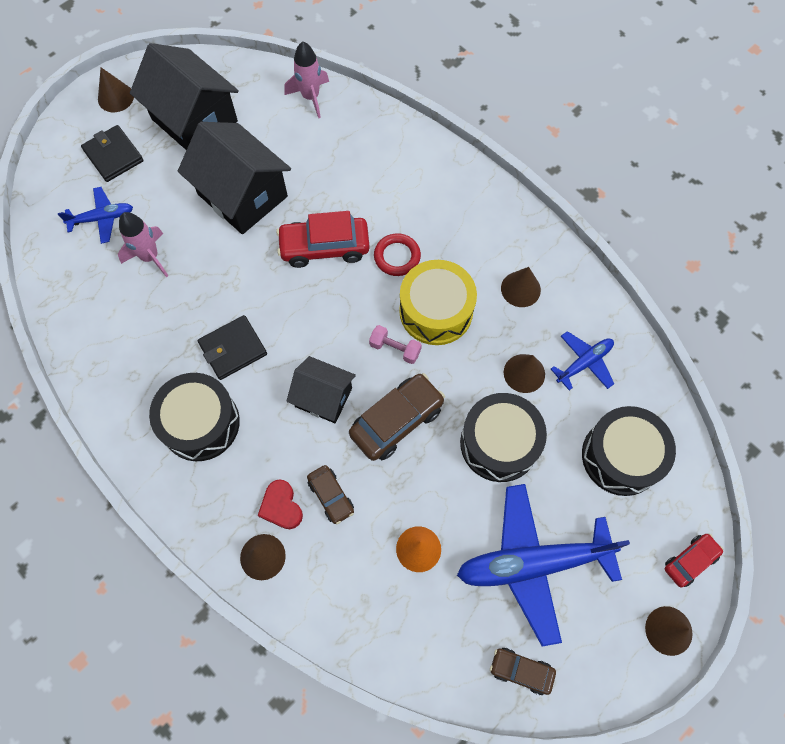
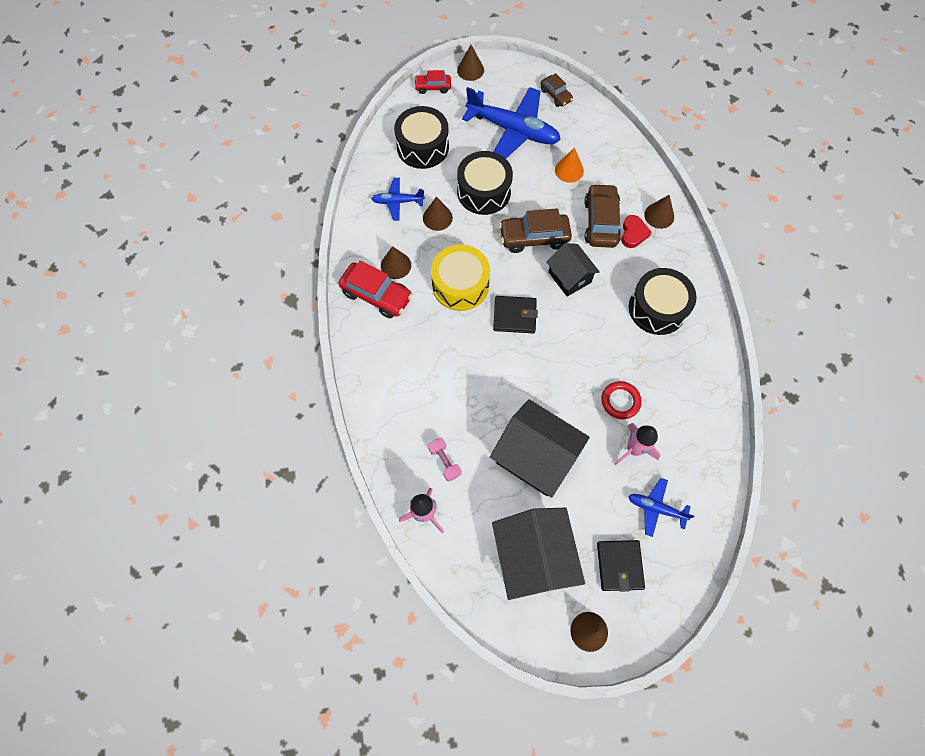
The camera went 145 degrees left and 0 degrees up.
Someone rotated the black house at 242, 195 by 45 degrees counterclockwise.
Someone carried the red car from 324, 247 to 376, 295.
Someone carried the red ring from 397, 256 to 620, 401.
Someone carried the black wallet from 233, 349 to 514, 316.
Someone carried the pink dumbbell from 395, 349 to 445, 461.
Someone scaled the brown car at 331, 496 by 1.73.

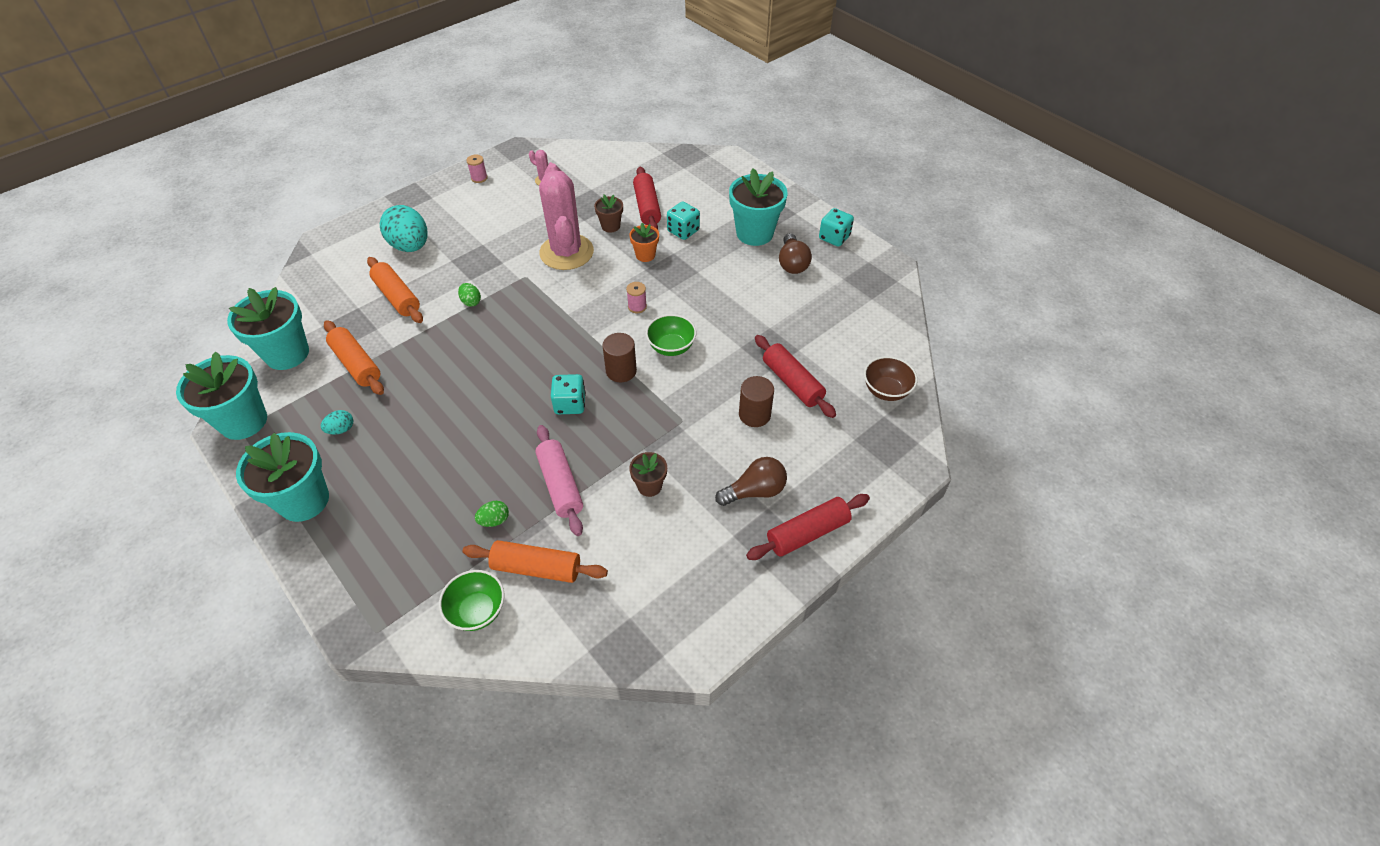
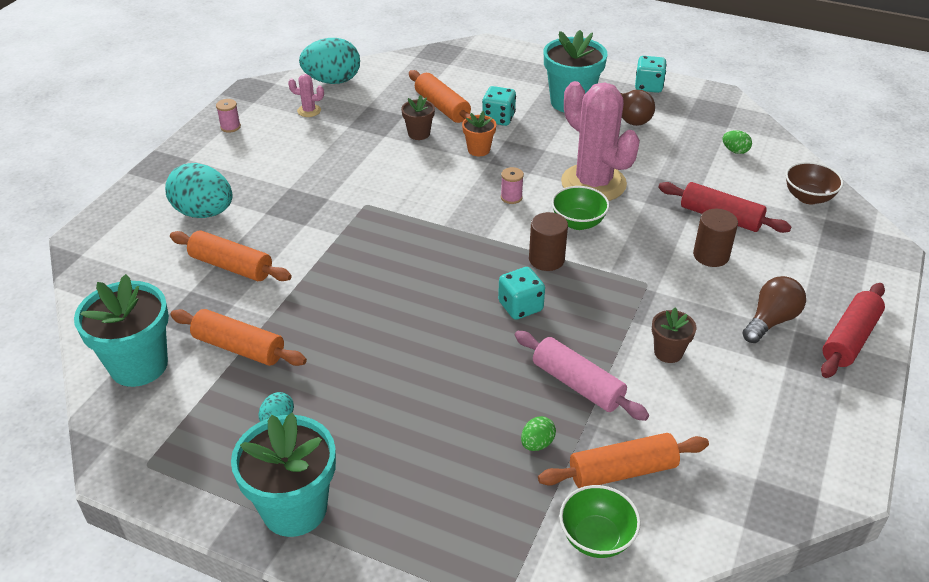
The camera went 25 degrees left and 10 degrees down.
Someone carried the pink cactus from 566, 252 to 593, 183.
Someone repainted the red rolling pin at 647, 207, which became the orange rolling pin at 442, 107.
Someone carried the green egg from 471, 302 to 735, 151.
Someone took away the turquoise flower pot at 243, 421.
Someone put down the turquoise egg at 332, 81.

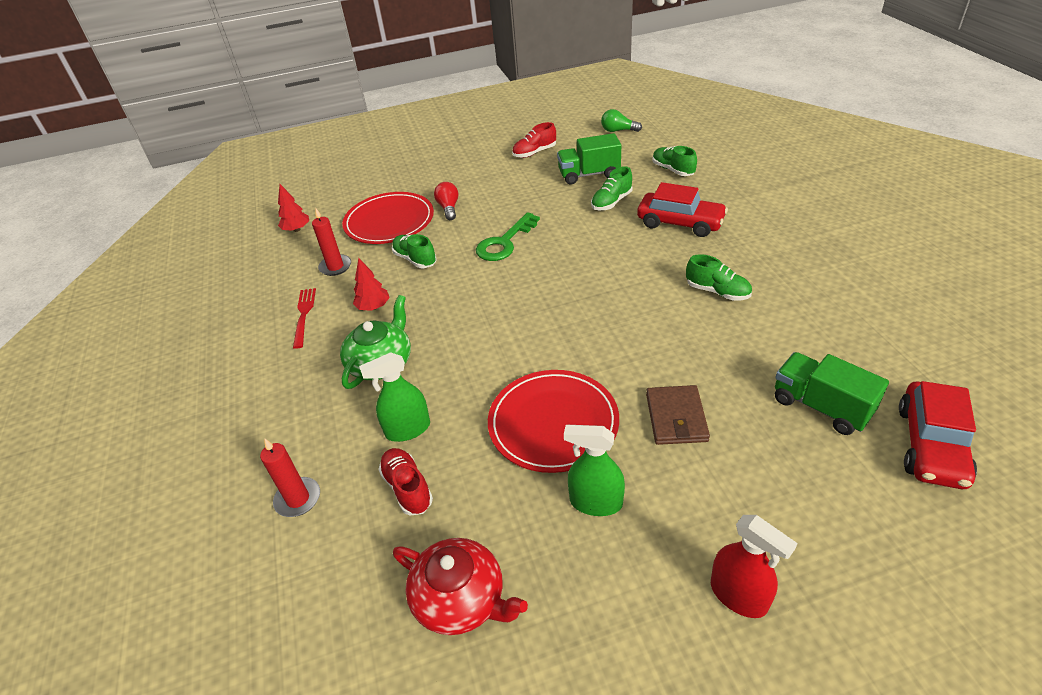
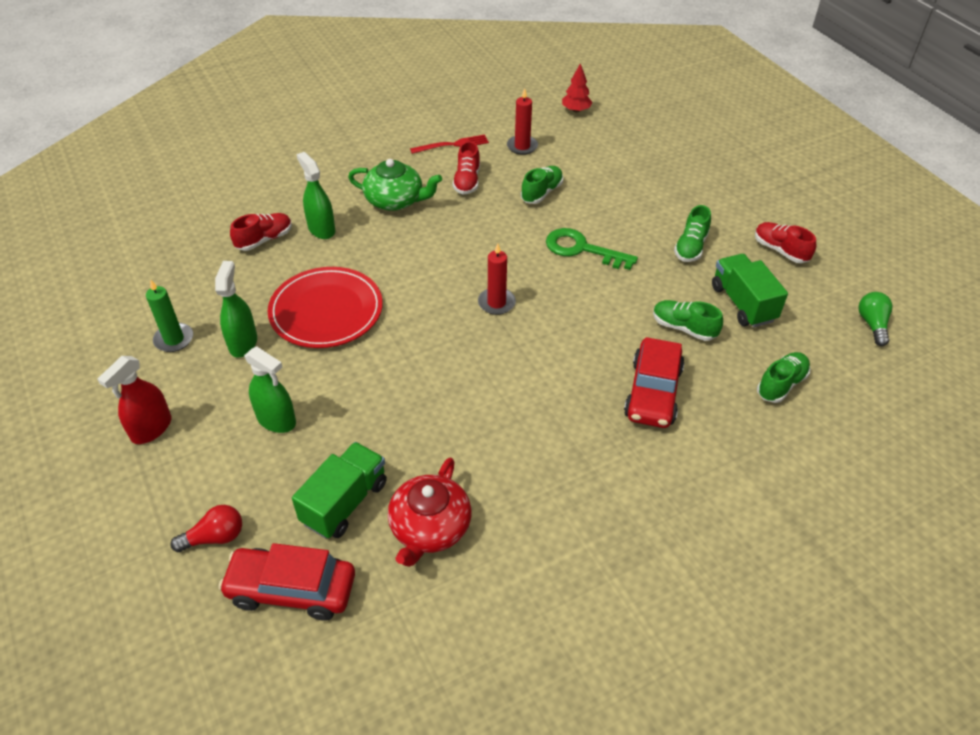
The camera went 75 degrees right and 5 degrees up.
Someone carried the red light bulb from 448, 208 to 215, 537.
Someone took away the red plate at 389, 222.
Someone carried the green shoe from 717, 292 to 690, 247.
Someone swapped the red tree at 373, 307 for the red shoe at 467, 181.
Someone took away the brown wallet at 676, 417.
Someone carried the red candle from 298, 499 to 496, 303.
Someone carried the red teapot from 460, 599 to 429, 527.
Someone put down the green candle at 174, 339.
Someone put down the green spray bottle at 276, 420.

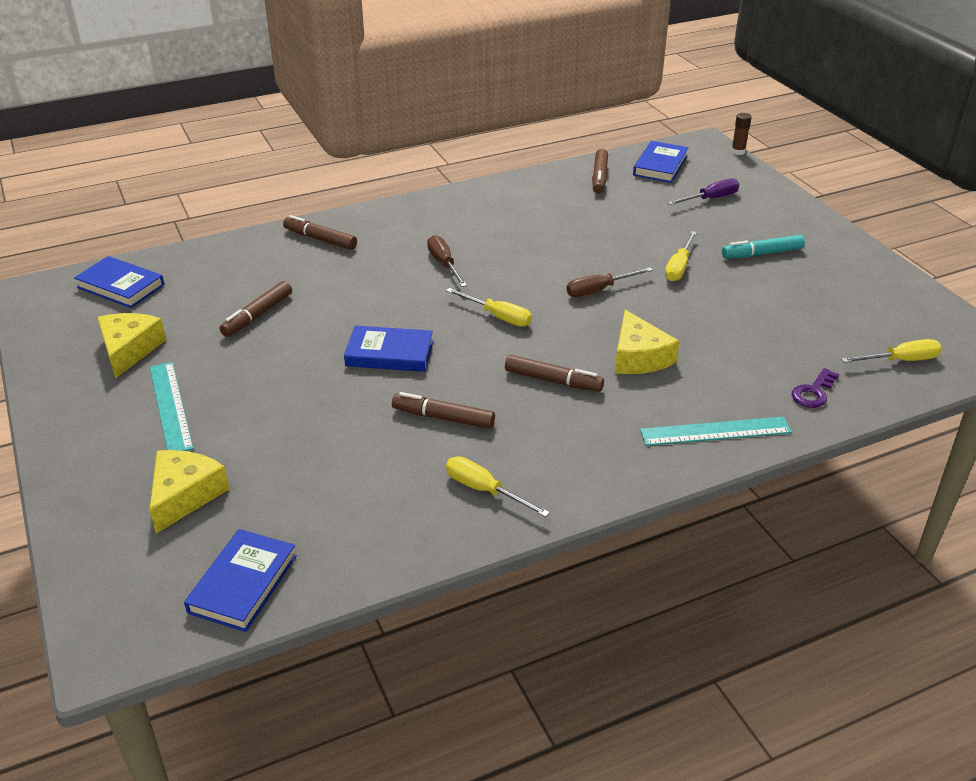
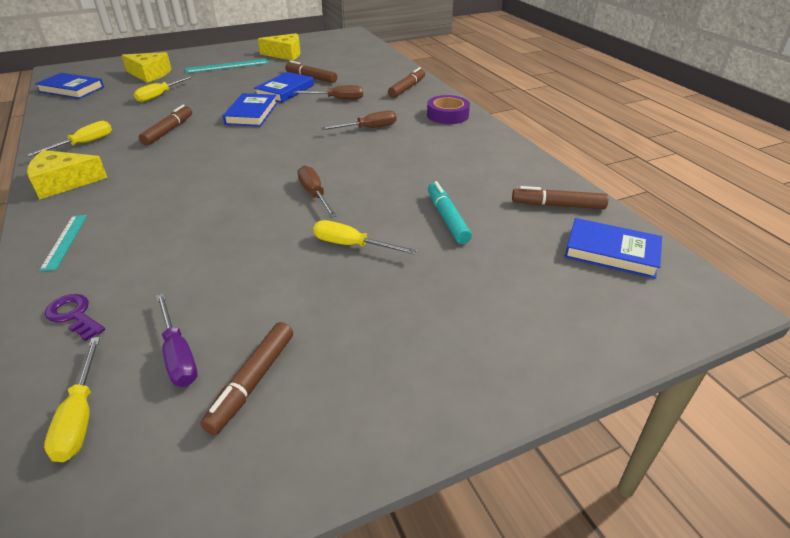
The camera went 90 degrees right and 0 degrees up.
Someone took away the brown glue stick at 738, 152.
Someone carried the purple screwdriver from 710, 199 to 178, 355.
Someone carried the turquoise marker from 762, 254 to 447, 218.
Someone carried the blue book from 121, 286 to 285, 91.
Someone carried the yellow screwdriver from 498, 316 to 160, 95.
Someone carried the yellow cheese from 639, 357 to 64, 182.
Someone carried the brown marker from 553, 381 to 252, 382.
Someone scaled the turquoise ruler at 715, 431 by 0.66.
Someone put down the brown screwdriver at 337, 99.
Someone put down the purple tape at 447, 115.

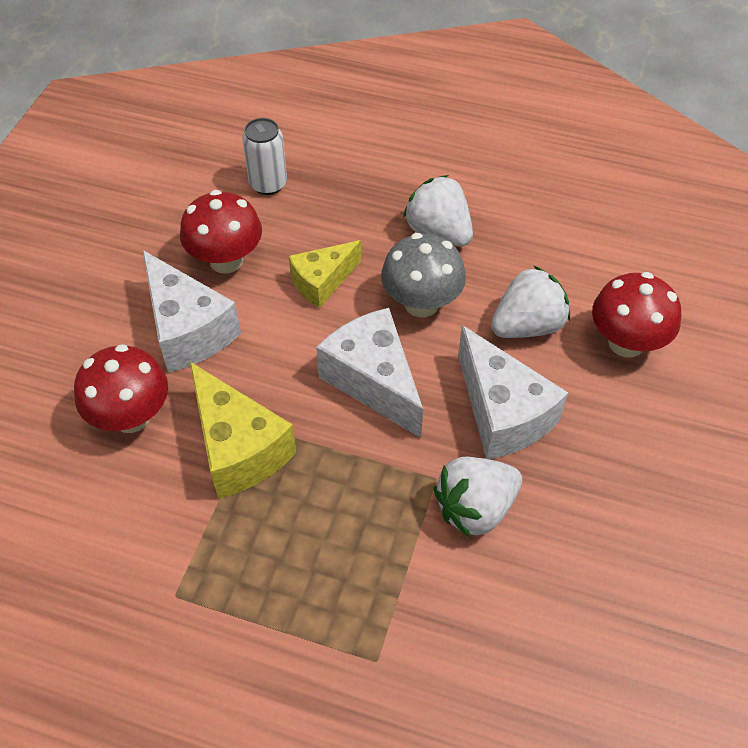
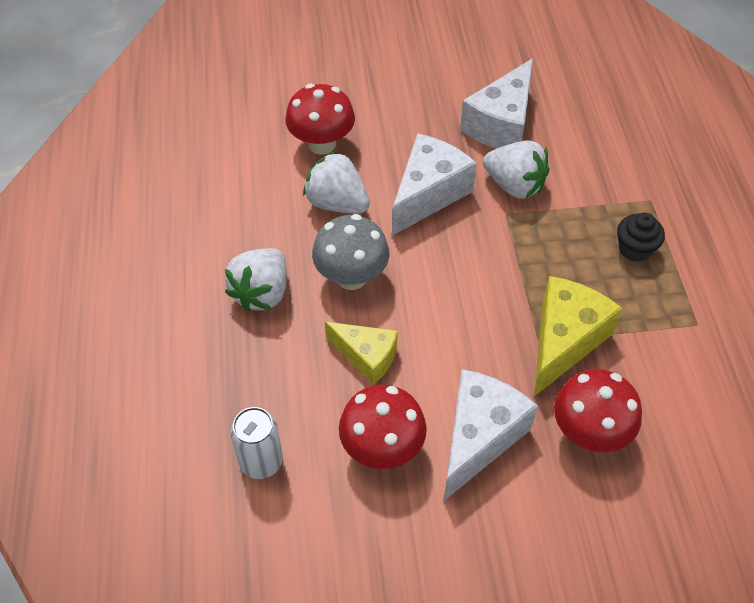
The camera went 115 degrees left and 0 degrees up.
Someone carried the white cheese from 373, 381 to 501, 124.
Someone put down the black cupcake at 635, 249.

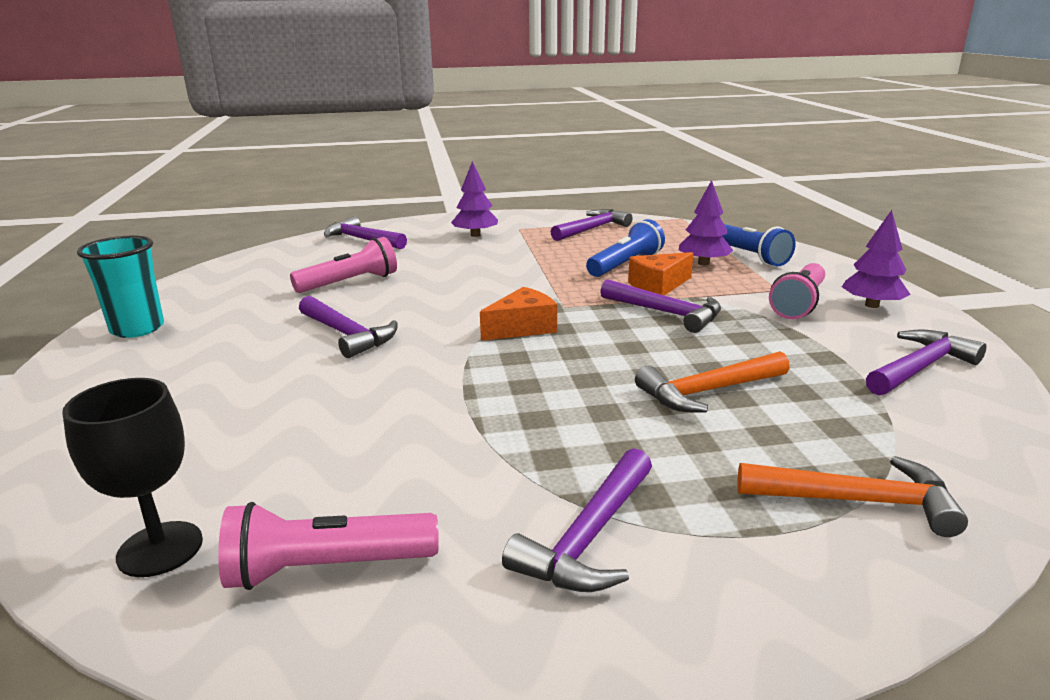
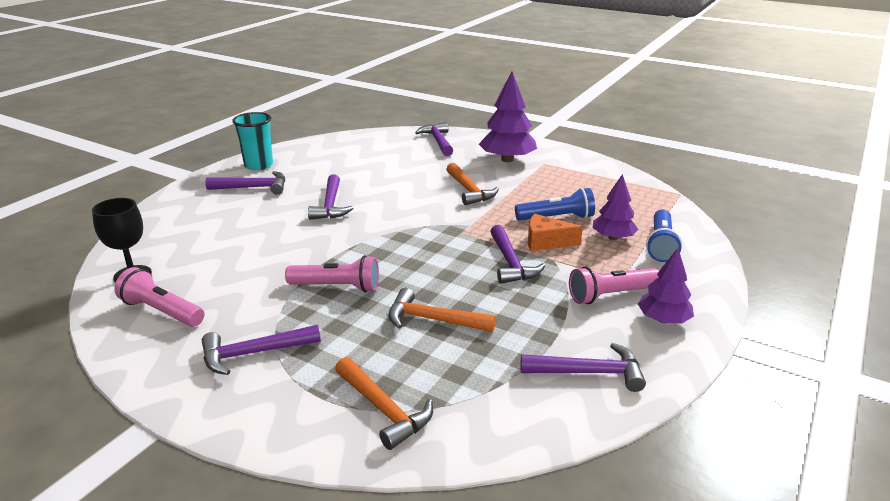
The camera went 40 degrees right and 5 degrees up.
Someone scaled the purple tree at 475, 235 by 1.61.
Someone carried the purple hammer from 592, 229 to 253, 187.
Someone carried the pink flashlight from 350, 283 to 337, 287.
Someone took away the orange cheese at 522, 328.
Someone put down the orange hammer at 469, 190.

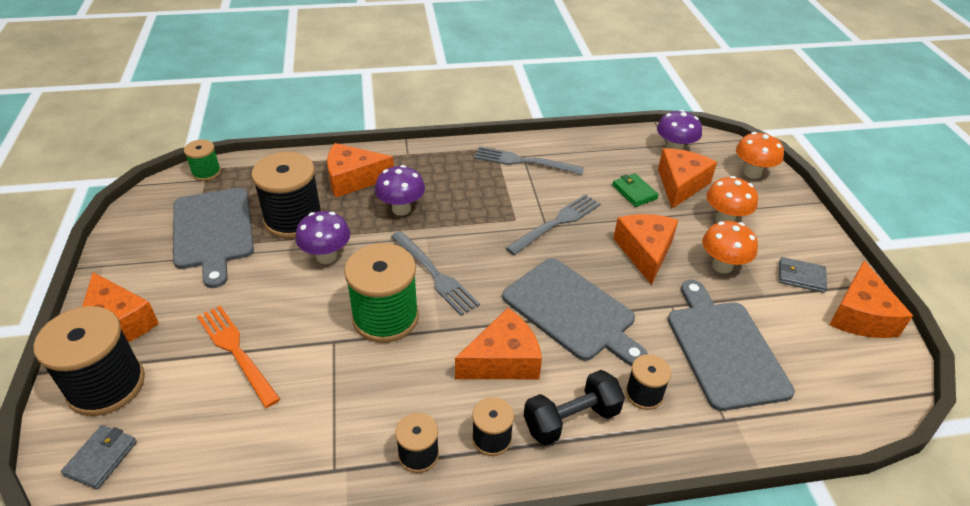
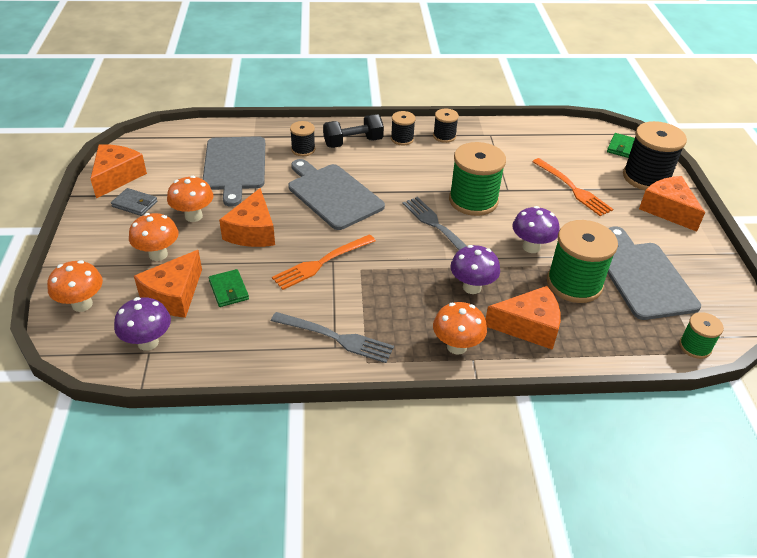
The camera went 175 degrees left and 0 degrees up.
Someone repainted the black spool at 293, 219, which became the green spool at 574, 283.
Someone repainted the grey fork at 557, 222, which became the orange fork at 321, 263.
Someone took away the orange cheese at 503, 360.
Someone repainted the grey wallet at 101, 458, which became the green wallet at 621, 147.
Someone put down the orange mushroom at 456, 346.

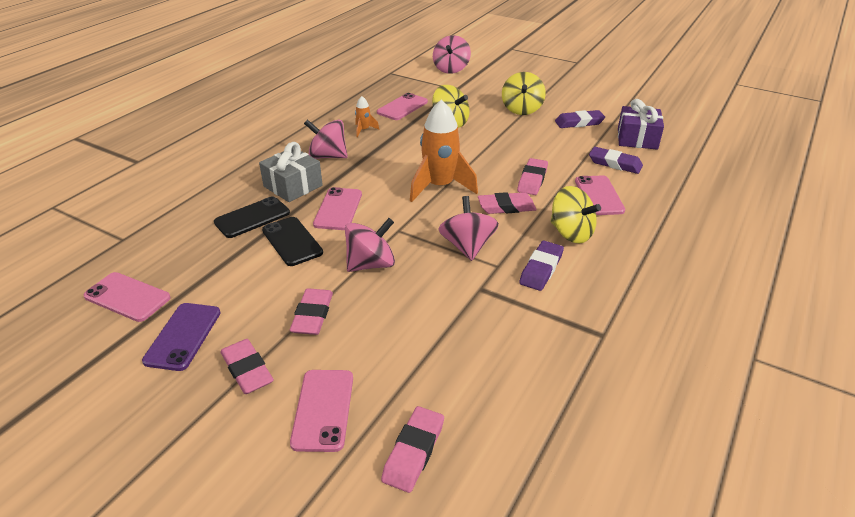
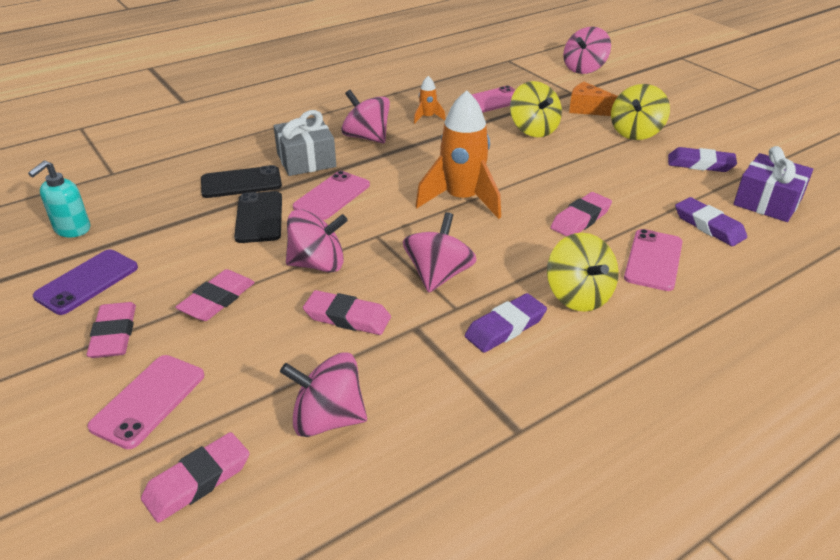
The camera went 25 degrees right and 0 degrees up.
Someone carried the pink eraser from 506, 207 to 347, 317.
Someone swapped the pink phone at 127, 297 for the turquoise soap dispenser at 72, 229.
Someone put down the orange cheese at 587, 109.
Someone put down the pink spinning top at 328, 419.

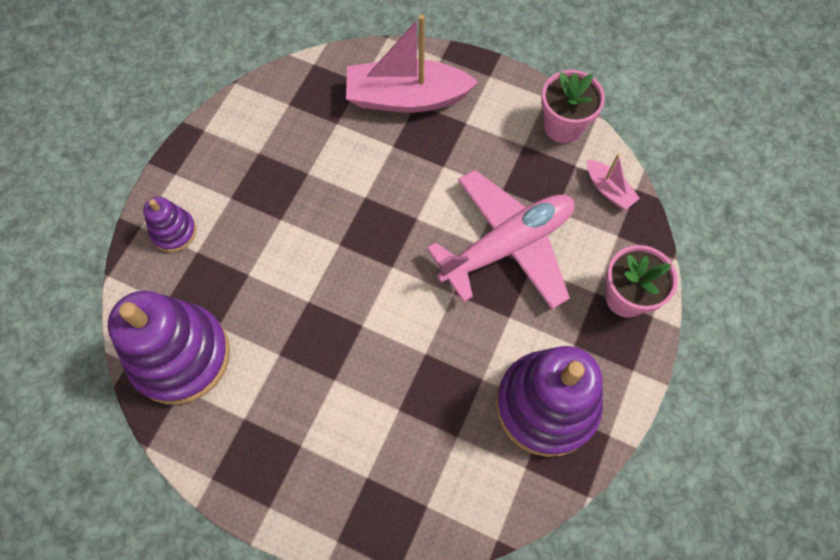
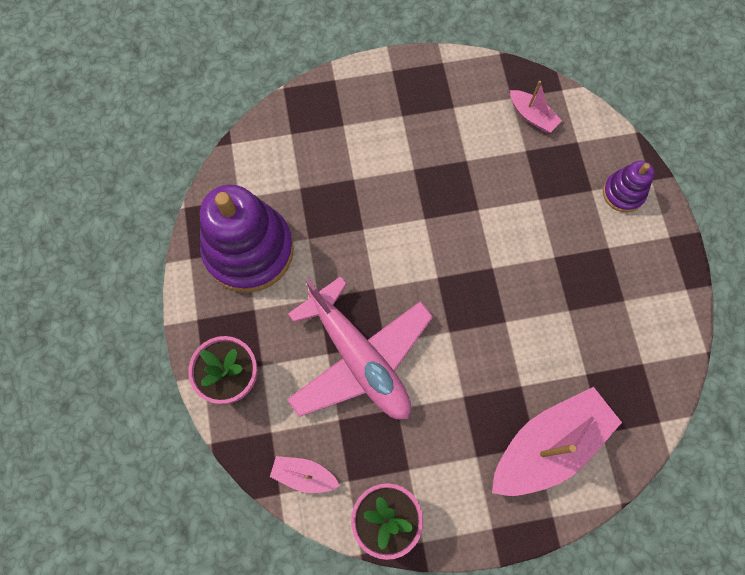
The camera went 145 degrees right and 5 degrees up.
Someone rotated the pink plane at 507, 246 by 60 degrees counterclockwise.
Someone swapped the purple stacking toy at 180, 355 for the pink boat at 532, 116.

